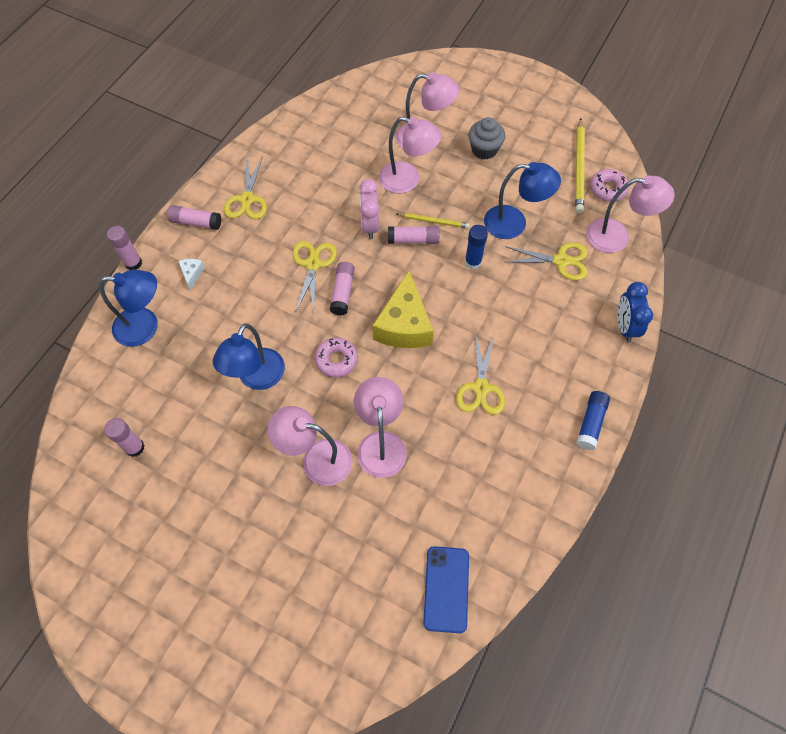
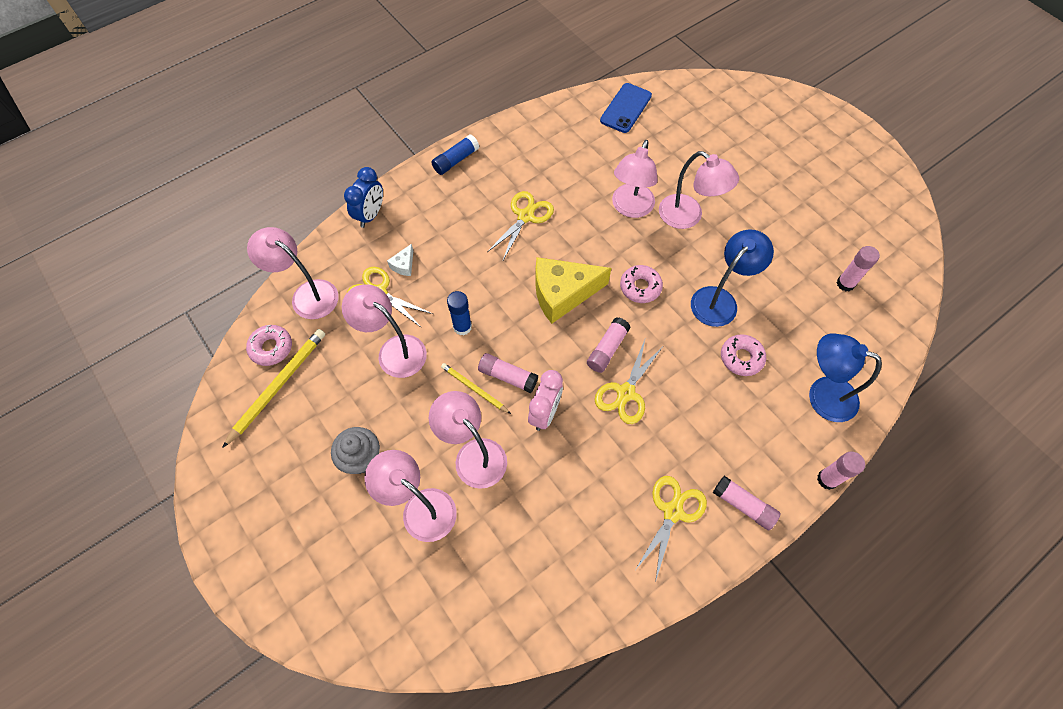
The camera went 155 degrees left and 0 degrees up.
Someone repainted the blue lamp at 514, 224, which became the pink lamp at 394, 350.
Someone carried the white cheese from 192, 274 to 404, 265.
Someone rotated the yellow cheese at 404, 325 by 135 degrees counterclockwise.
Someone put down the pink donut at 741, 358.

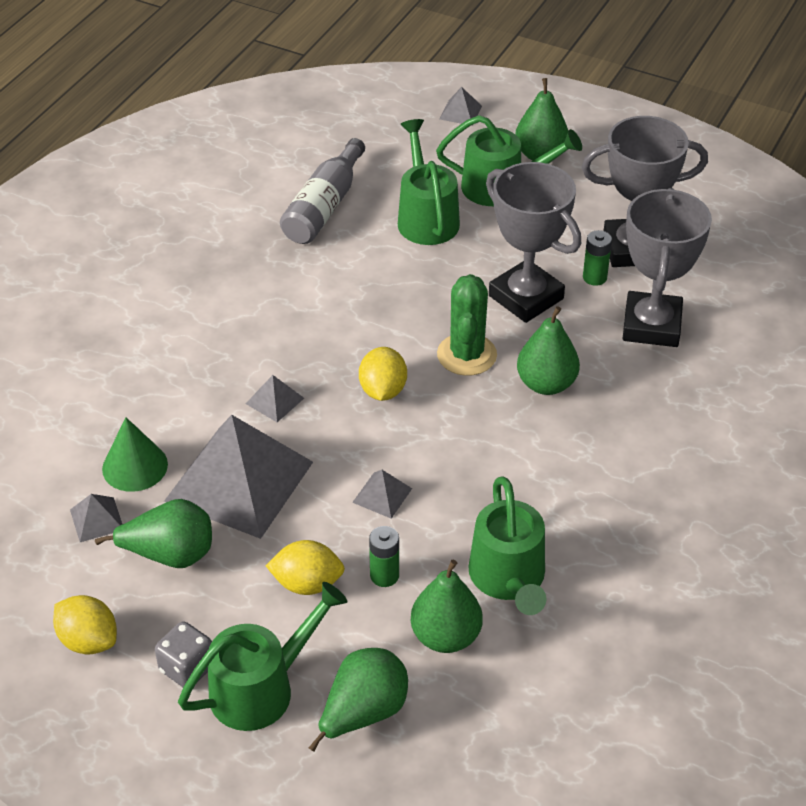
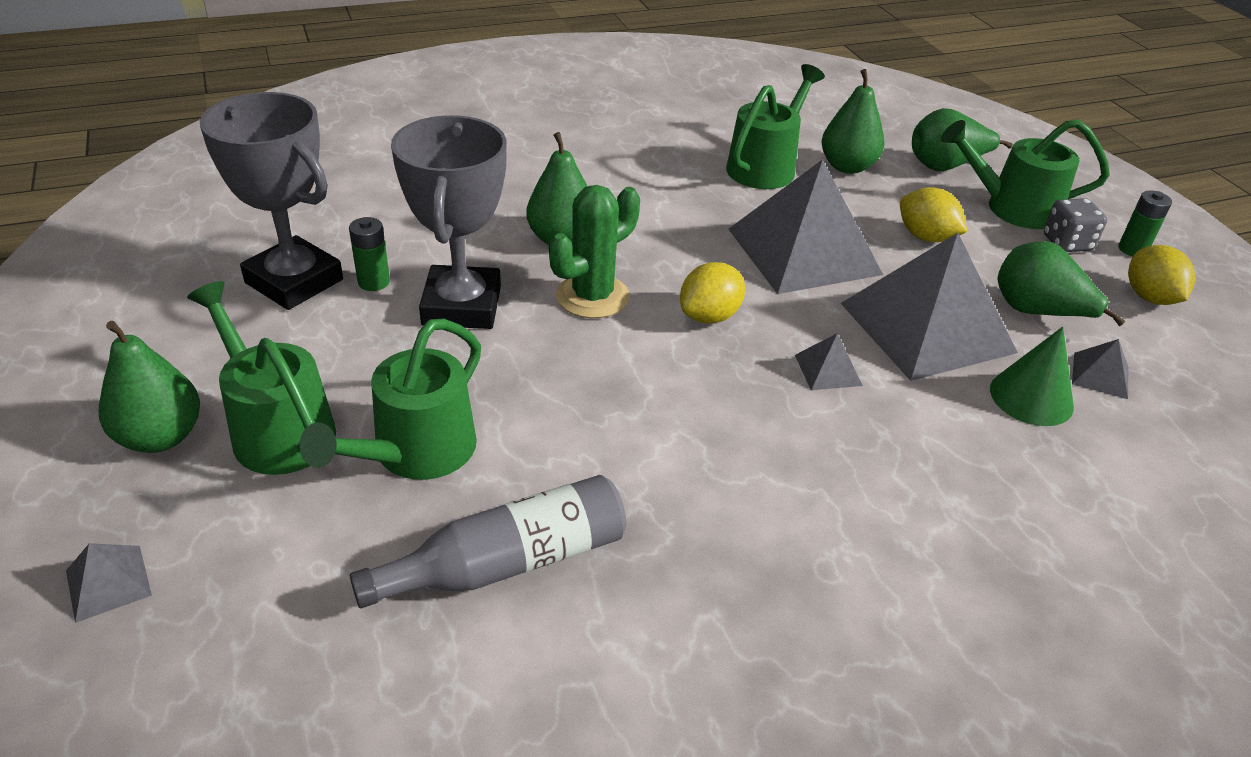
The camera went 140 degrees left and 5 degrees down.
Someone took away the grey trophy at 651, 325.
Someone scaled the grey pyramid at 382, 495 by 2.49.
Someone carried the green battery from 384, 575 to 1132, 249.

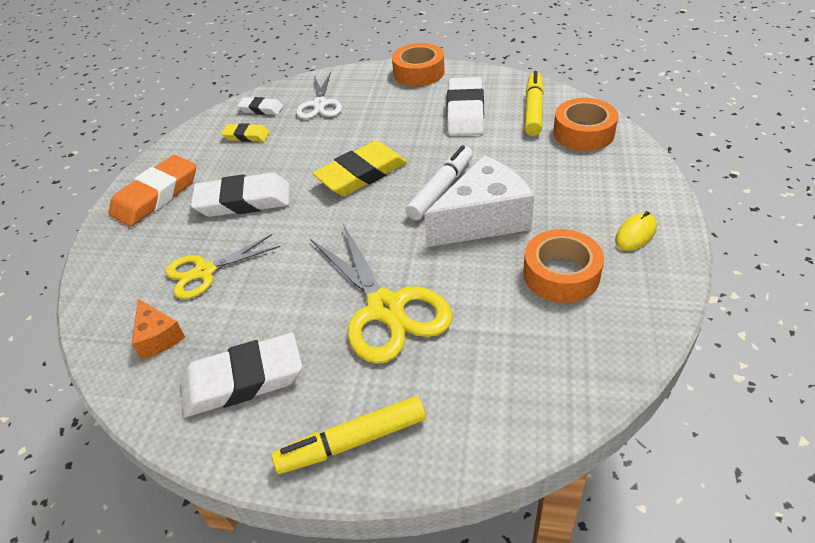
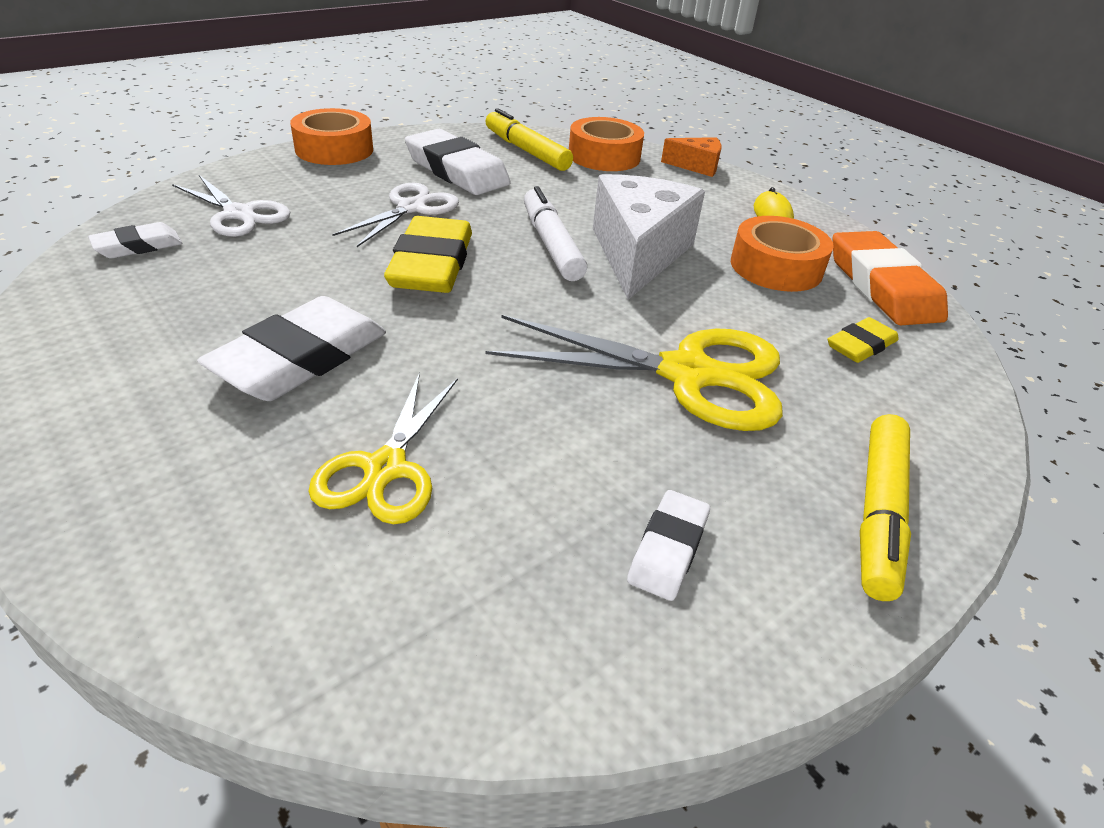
The camera went 55 degrees left and 5 degrees down.
Someone carried the yellow eraser from 246, 136 to 860, 345.
Someone carried the orange eraser from 156, 196 to 882, 286.
Someone carried the orange cheese from 158, 337 to 696, 166.
Someone scaled the white eraser at 243, 380 by 0.54.
Someone put down the white scissors at 411, 208.

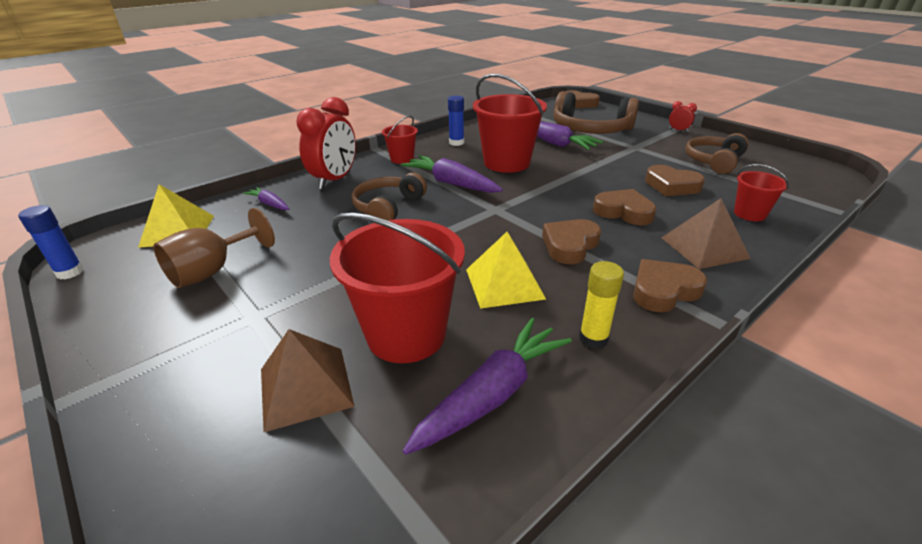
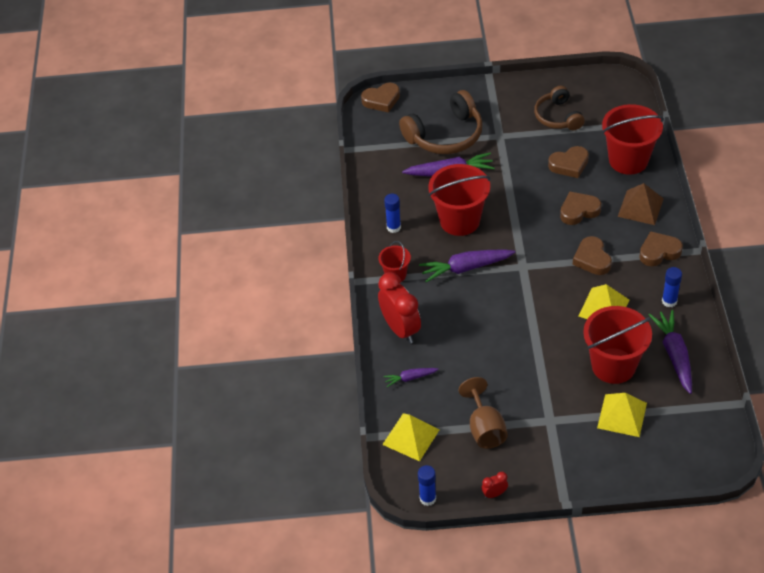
The camera went 50 degrees left and 15 degrees up.
Someone carried the red clock from 678, 130 to 494, 494.
Someone scaled the red bucket at 749, 214 by 1.94.
Someone took away the brown headphones at 388, 207.
Someone rotated the brown heart at 663, 290 by 60 degrees clockwise.
Someone repainted the yellow glue stick at 593, 339, which became the blue glue stick at 669, 301.
Someone repainted the brown pyramid at 306, 387, which became the yellow pyramid at 622, 415.

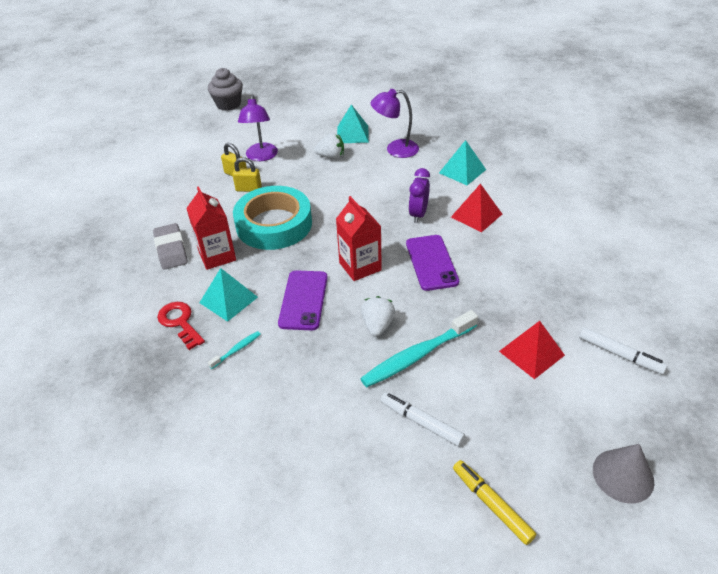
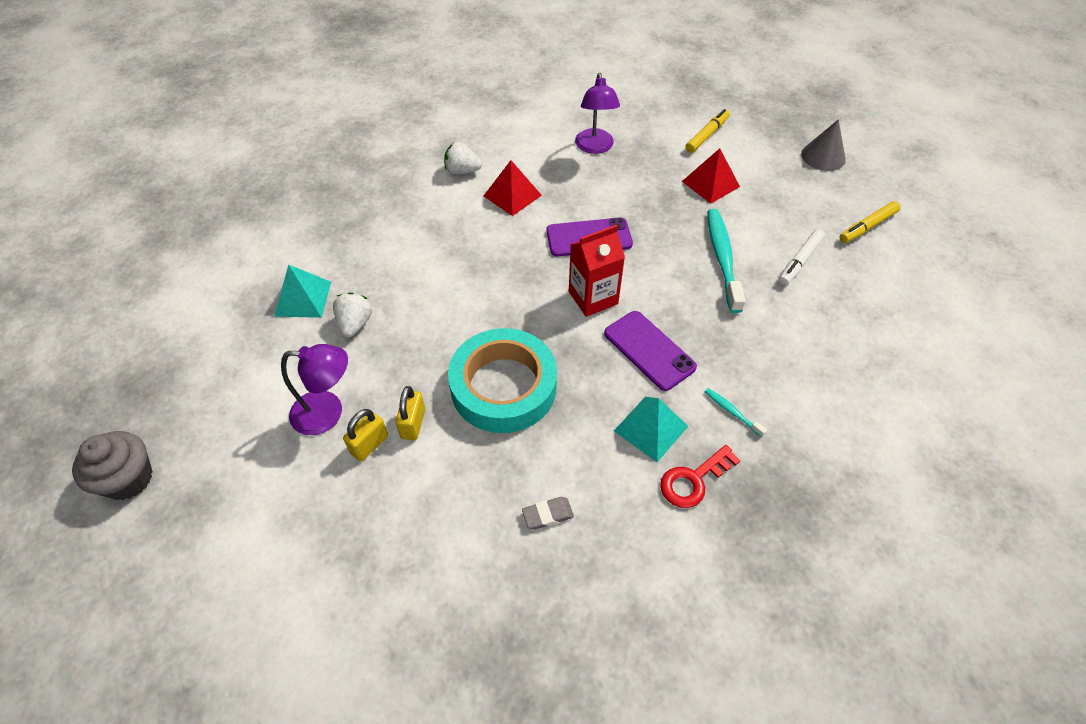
The camera went 90 degrees left and 10 degrees up.
Someone carried the purple lamp from 395, 149 to 595, 147.
Someone took away the turquoise pyramid at 462, 171.
Someone took away the purple clock at 418, 214.
Someone took away the red carton at 217, 256.
Someone scaled the grey eraser at 171, 250 by 0.59.
Someone rotated the purple phone at 303, 300 by 45 degrees clockwise.
Someone carried the white strawberry from 377, 325 to 462, 171.
Someone rotated the turquoise toothbrush at 417, 355 by 150 degrees counterclockwise.
Someone repainted the white marker at 620, 355, which became the yellow marker at 707, 135.

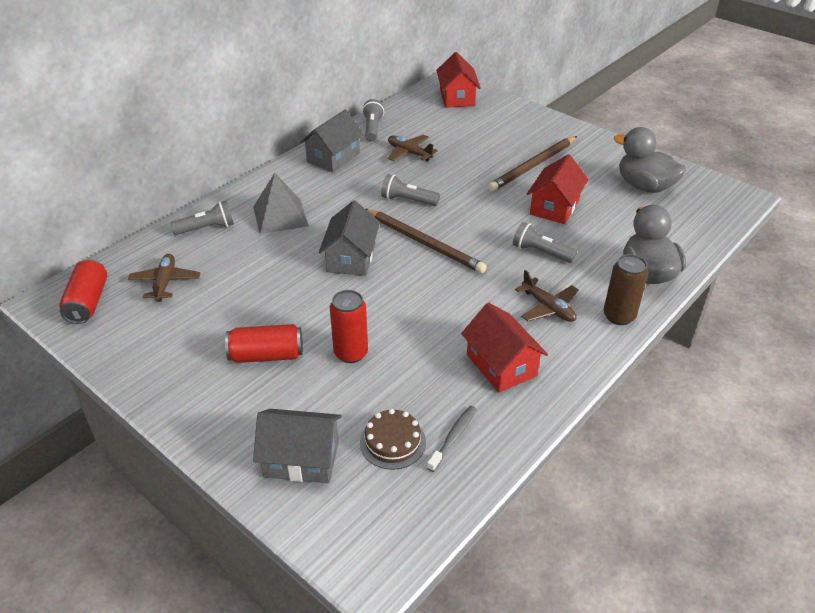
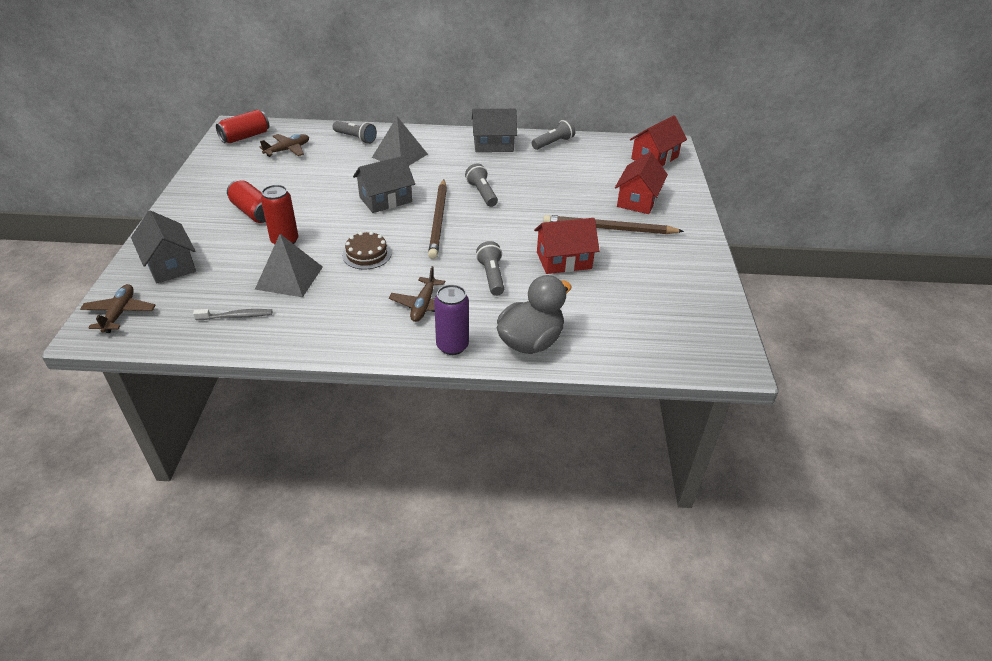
The camera went 50 degrees right and 0 degrees up.
Someone took away the grey duck at 644, 186.
Someone carried the brown plane from 409, 153 to 120, 313.
Someone repainted the brown can at 619, 316, which became the purple can at 452, 346.
Someone carried the red house from 501, 365 to 638, 200.
Someone carried the brown cake from 392, 442 to 367, 254.
Someone put down the grey pyramid at 289, 278.

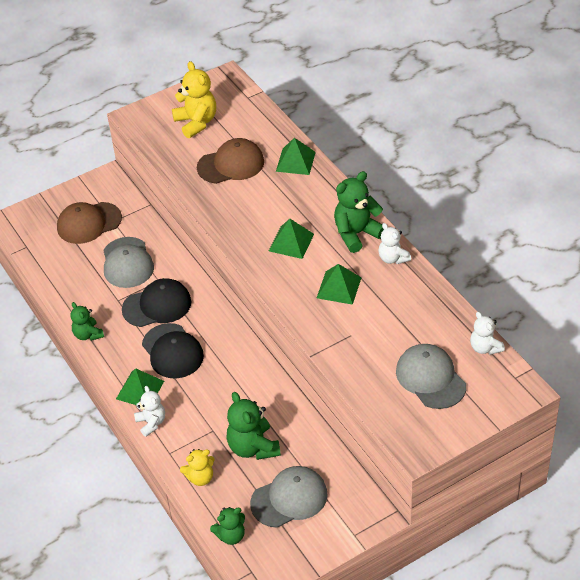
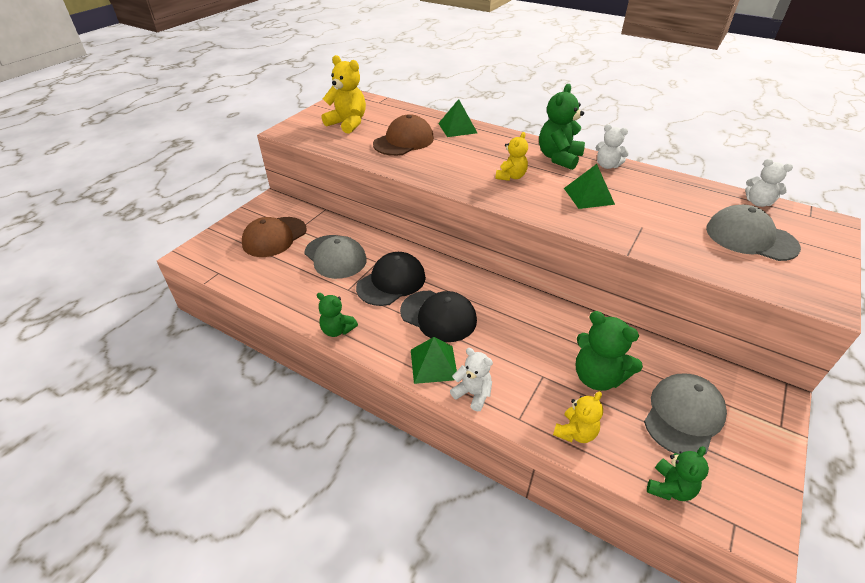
The camera went 30 degrees left and 5 degrees down.
Someone swapped the green pyramid at 291, 242 for the yellow teddy bear at 511, 176.

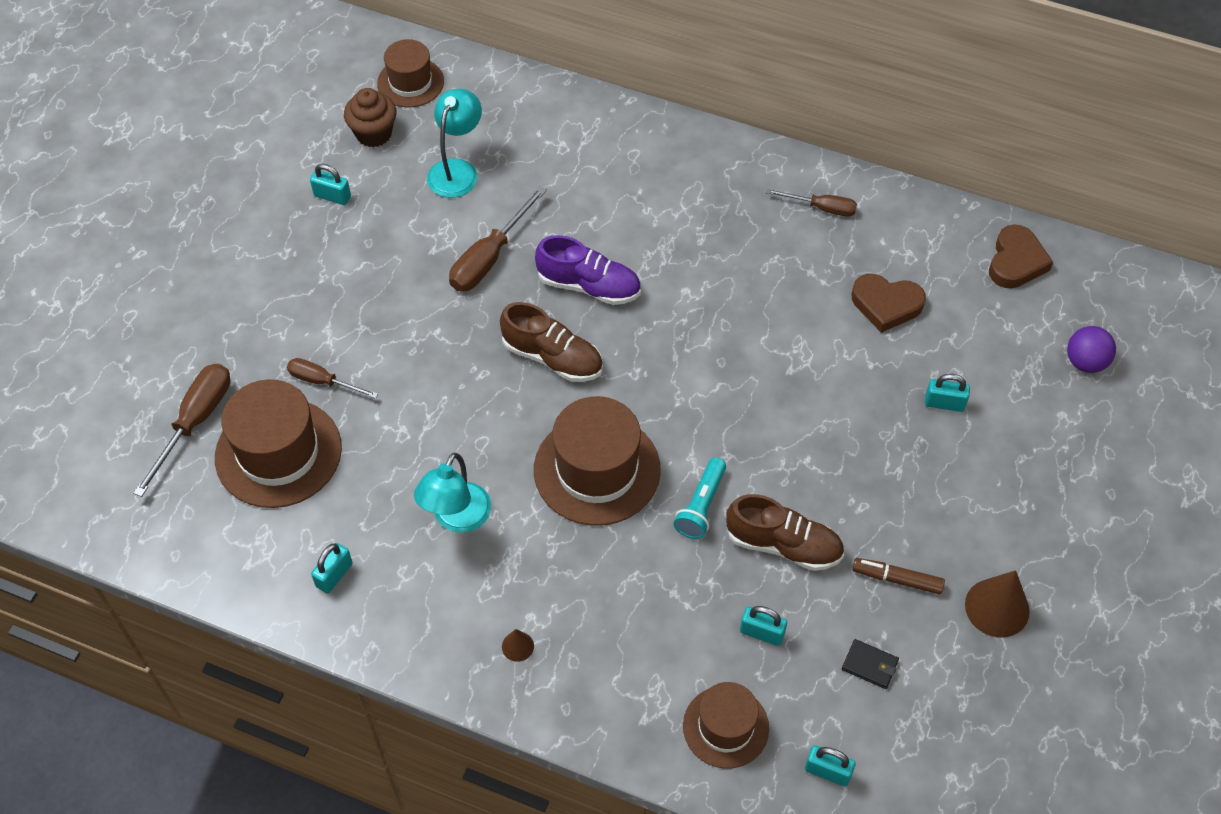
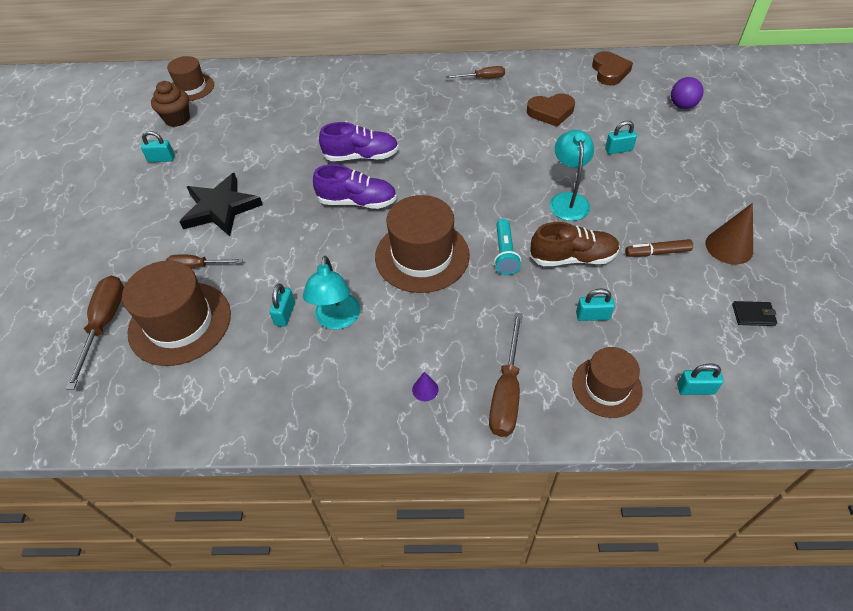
The camera went 20 degrees left and 5 degrees down.
Someone carried the turquoise lamp from 457, 170 to 568, 200.
Someone carried the brown screwdriver from 489, 257 to 506, 392.
Someone repainted the brown shoe at 553, 358, which became the purple shoe at 357, 202.
Someone carried the turquoise padlock from 334, 575 to 285, 314.
Someone repainted the brown cone at 517, 646, which became the purple cone at 425, 389.
Someone carried the black wallet from 870, 665 to 753, 315.
Someone put down the black star at 220, 208.

